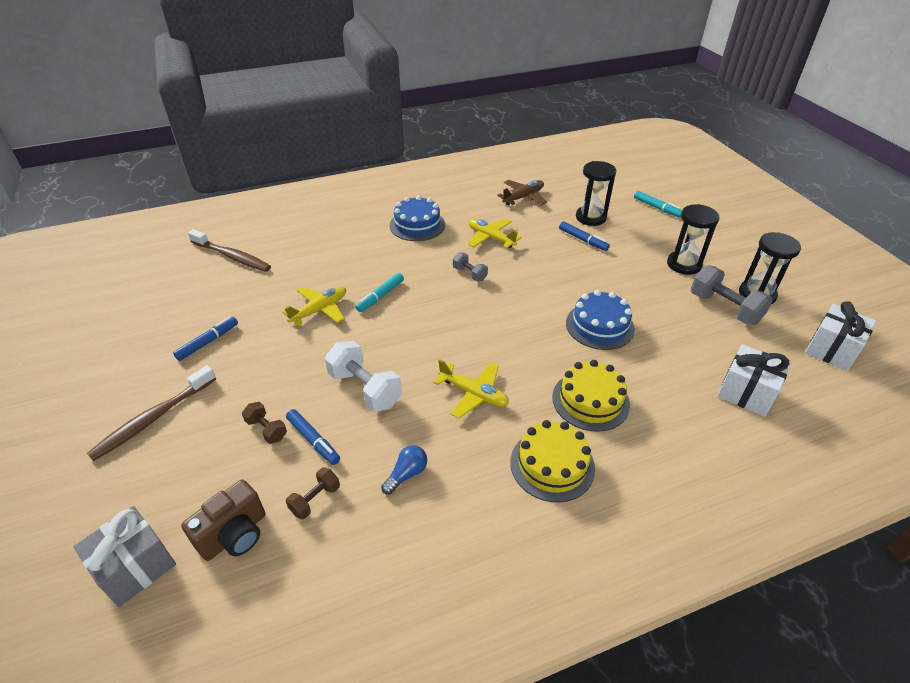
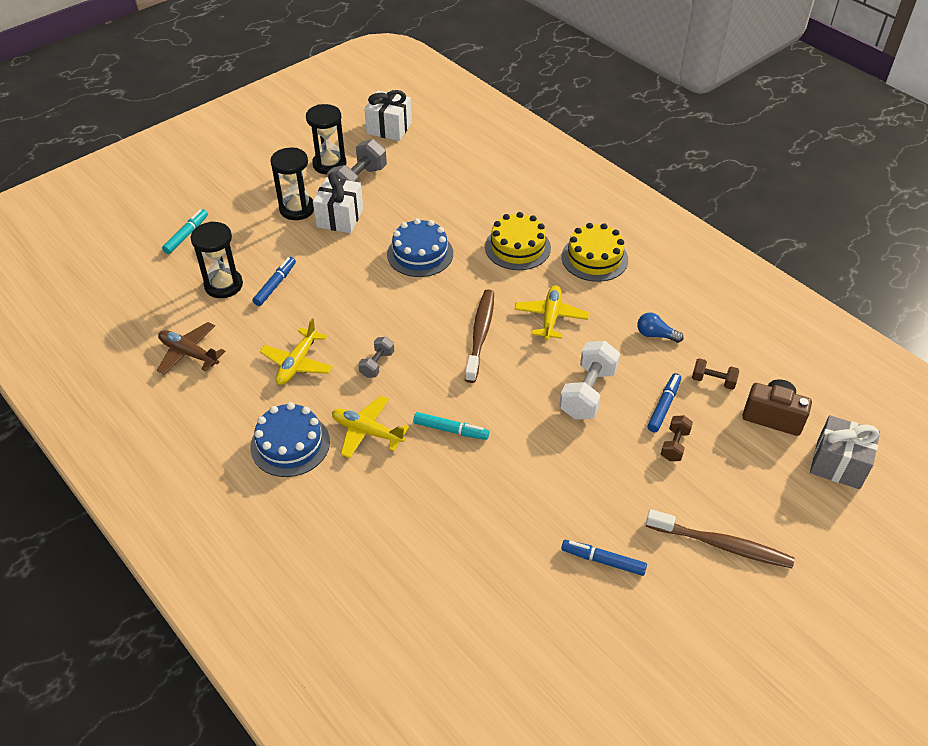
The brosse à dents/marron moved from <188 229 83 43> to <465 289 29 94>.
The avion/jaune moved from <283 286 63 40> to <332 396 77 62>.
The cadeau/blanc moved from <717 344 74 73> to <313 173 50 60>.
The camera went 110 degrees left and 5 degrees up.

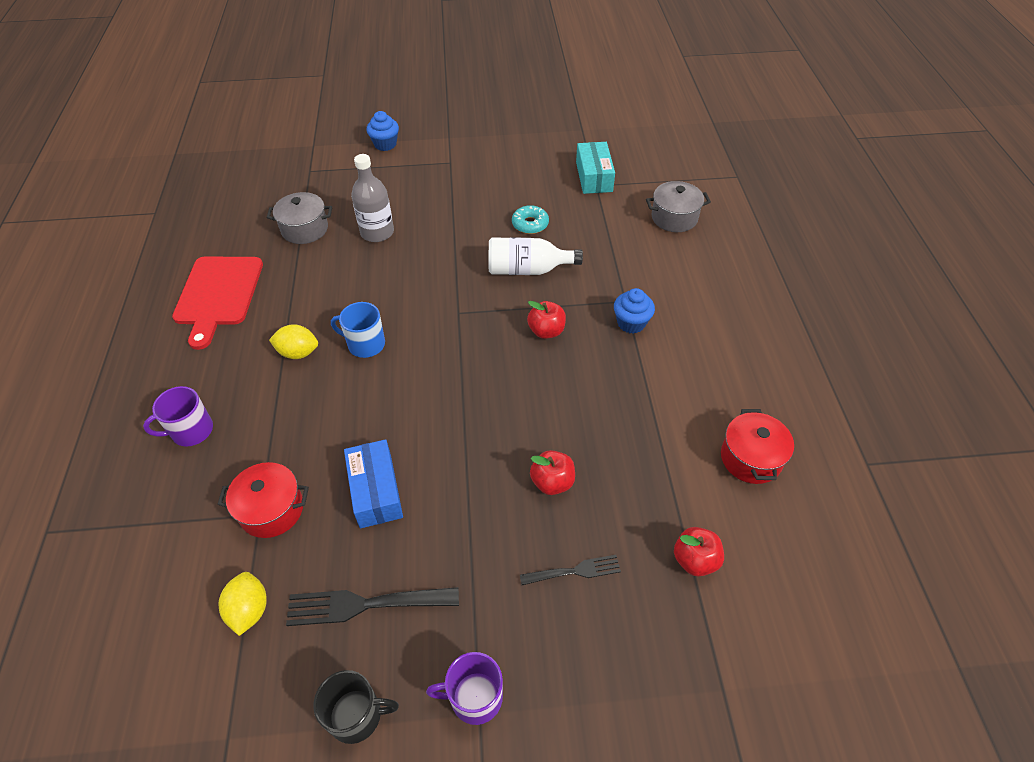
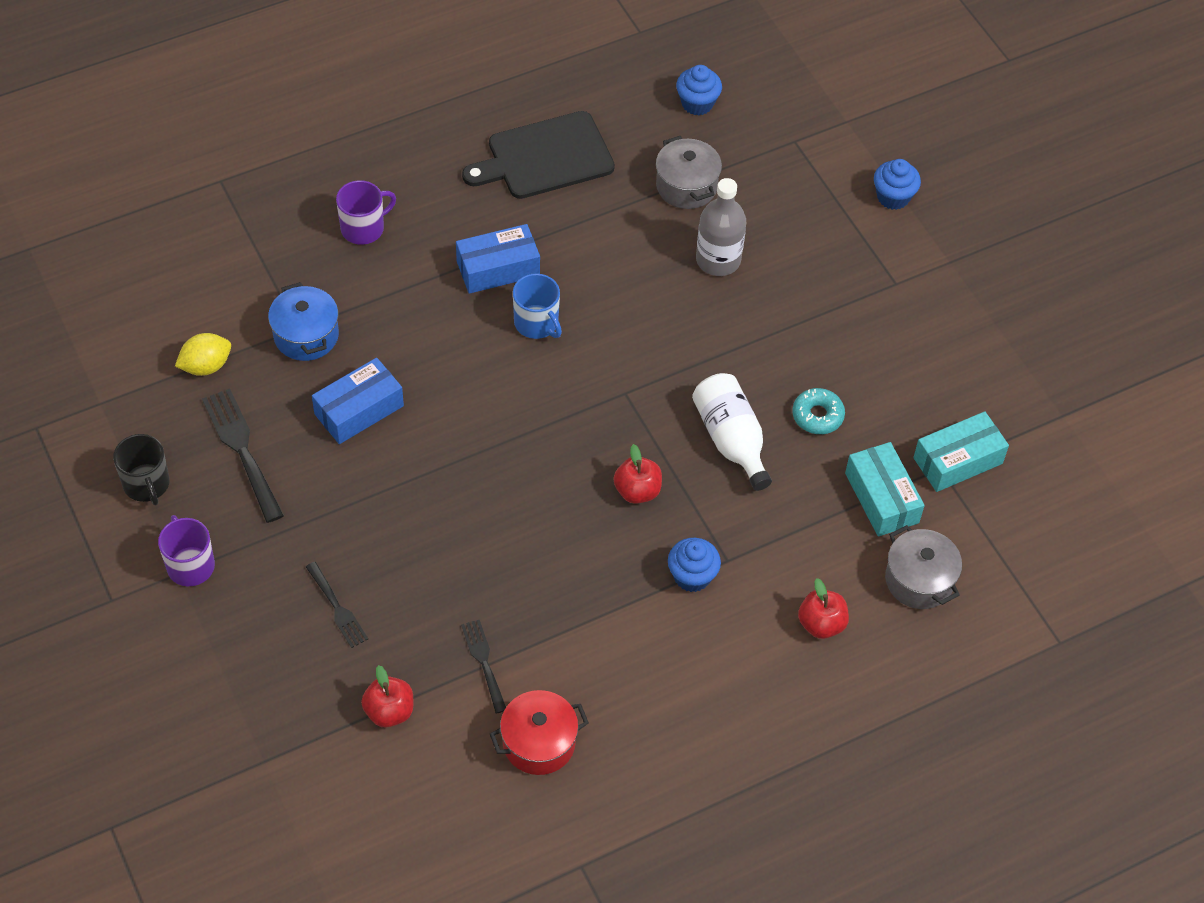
The planche à découper/rouge at <172 257 91 93> became the planche à découper/noir at <462 111 153 88>.
The tasse/bleu at <331 302 54 56> turned 150 degrees clockwise.
The citron/jaune at <269 324 49 35> was replaced by the boîte/bleu at <456 224 84 70>.
The tasse/violet at <143 386 70 60> turned 105 degrees clockwise.
The pomme/rouge moved from <530 450 45 45> to <798 578 51 61>.
The marmite/rouge at <217 462 92 76> became the marmite/bleu at <268 282 71 79>.
The muffin/bleu at <676 65 46 51> appeared.
The boîte/turquoise at <845 442 80 94> appeared.
The fourchette/noir at <461 620 45 93> appeared.
The camera went 65 degrees right and 5 degrees up.

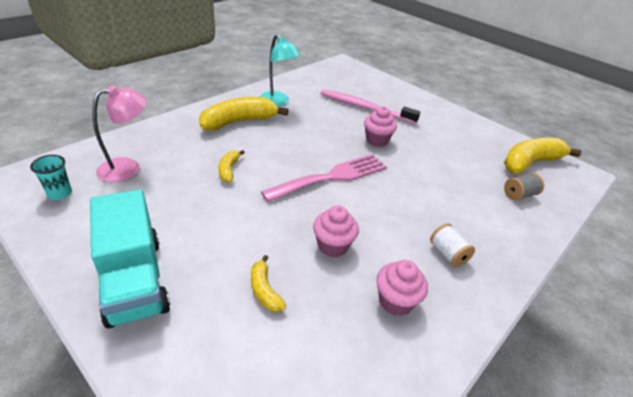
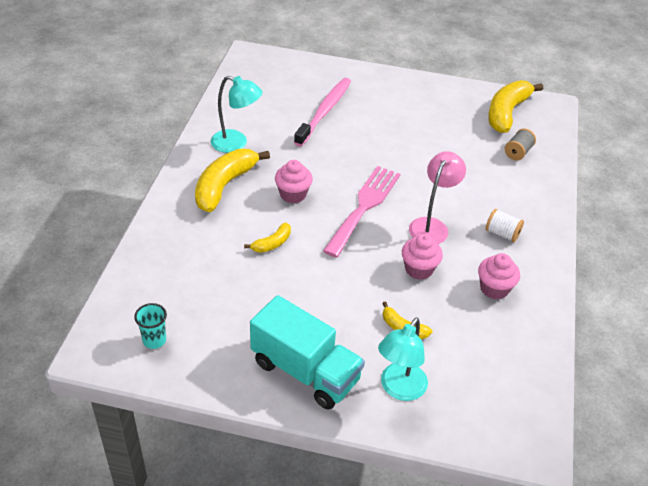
The lampe/rose moved from <92 85 55 97> to <409 151 57 93>.
The brosse à dents/rose at <320 90 100 34> turned 120 degrees clockwise.
The muffin/rose moved from <364 106 33 41> to <275 160 38 43>.
The banane/jaune at <219 150 26 32> turned 105 degrees counterclockwise.
The lampe/turquoise at <378 317 50 84> appeared.
The camera went 30 degrees left and 5 degrees up.

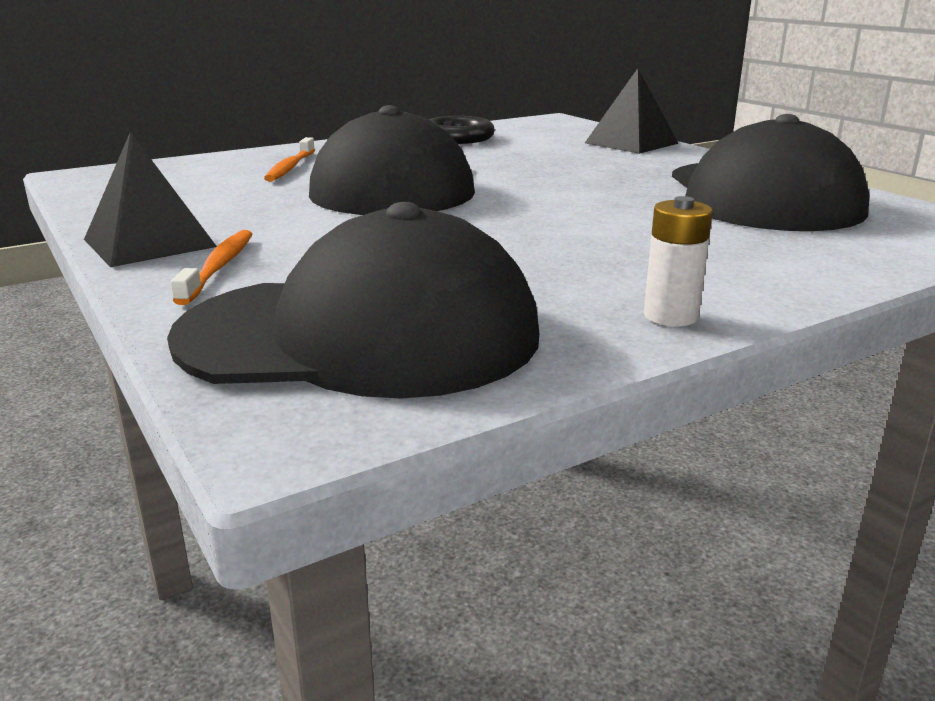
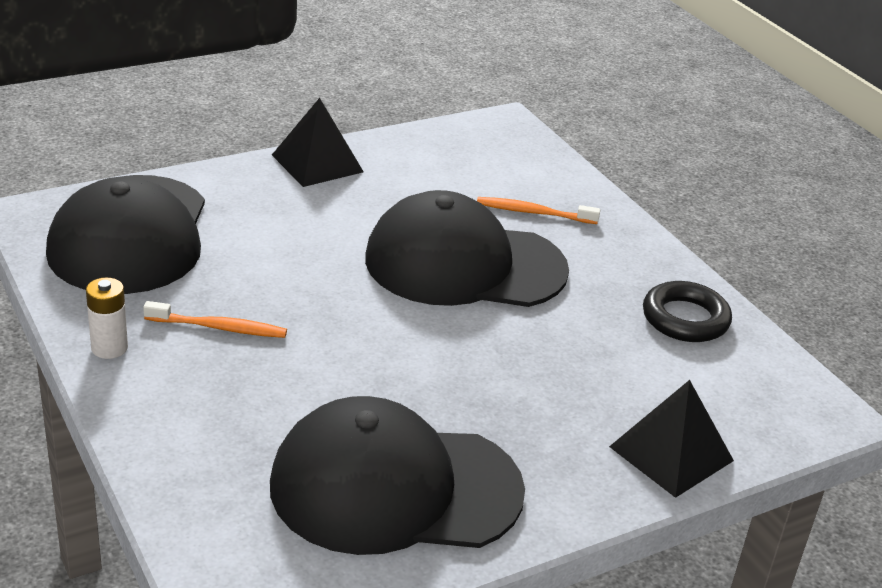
The brosse à dents/orange moved from <171 230 81 75> to <143 301 144 37>.
The camera went 90 degrees right and 10 degrees up.

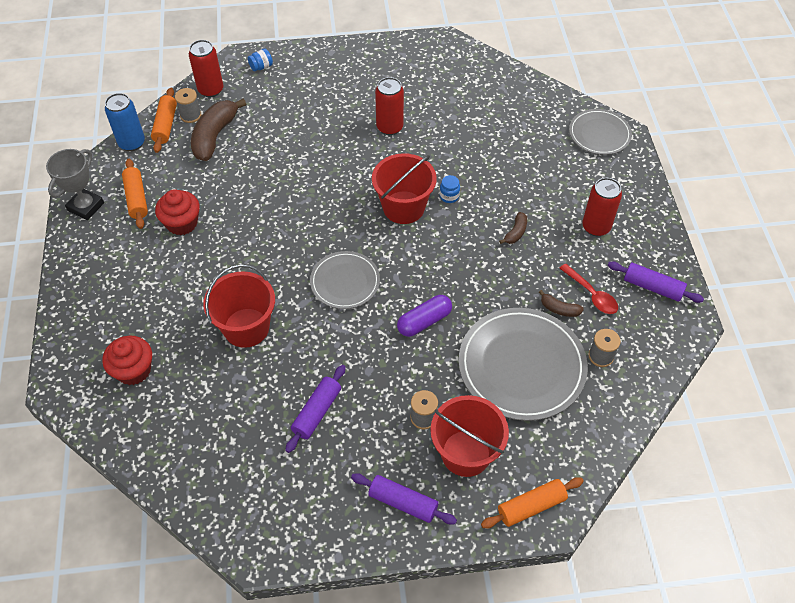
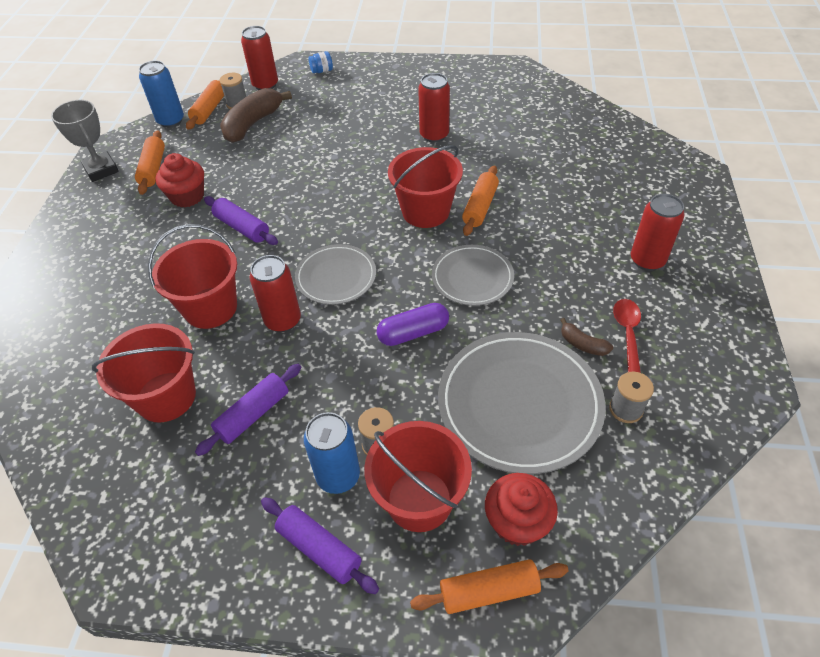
The assiette/gris moved from <569 109 63 46> to <432 245 82 61>.
The trophée/gris at <46 149 58 71> turned 75 degrees counterclockwise.
The bocal/bleu at <440 175 20 28> was replaced by the rouleau à pâtisserie/orange at <462 165 37 71>.
The banane/marron at <499 212 28 32> disappeared.
The rouleau à pâtisserie/violet moved from <607 262 97 41> to <204 196 74 49>.
The cuillère/rouge at <559 263 59 51> turned 150 degrees counterclockwise.
The muffin/rouge moved from <102 336 50 49> to <485 473 73 73>.
The canette/rouge at <250 255 51 77> appeared.
The seau/rouge at <92 323 104 99> appeared.
The canette/bleu at <304 412 56 82> appeared.
The camera went 15 degrees right and 5 degrees down.

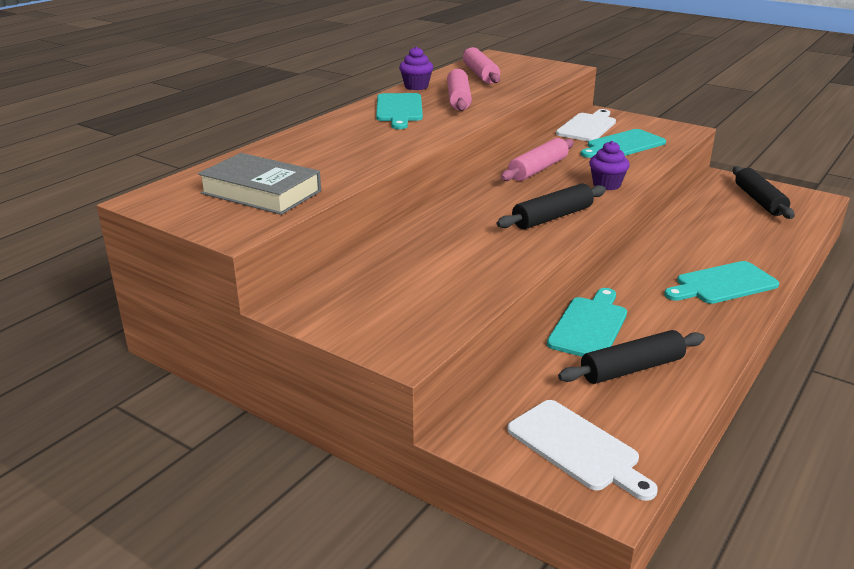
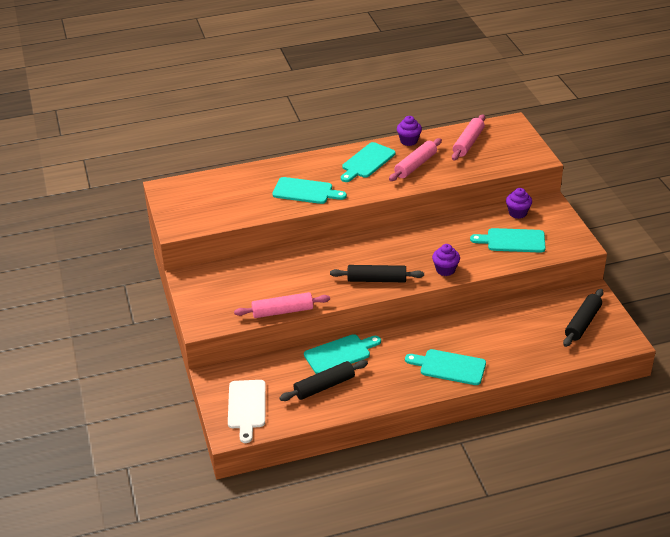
The planche à découper/blanc at <556 109 60 32> was replaced by the muffin/violet at <506 188 26 31>.
The rouleau à pâtisserie/rose moved from <501 138 73 43> to <234 292 96 26>.
The livre/gris at <198 153 123 62> disappeared.
The rouleau à pâtisserie/noir at <558 330 147 54> turned 45 degrees counterclockwise.
The planche à découper/turquoise at <272 177 75 27> appeared.
The camera went 40 degrees right and 10 degrees up.

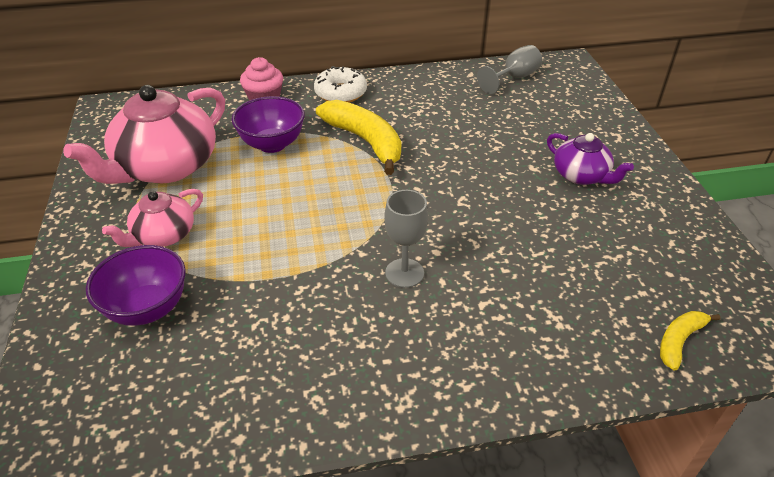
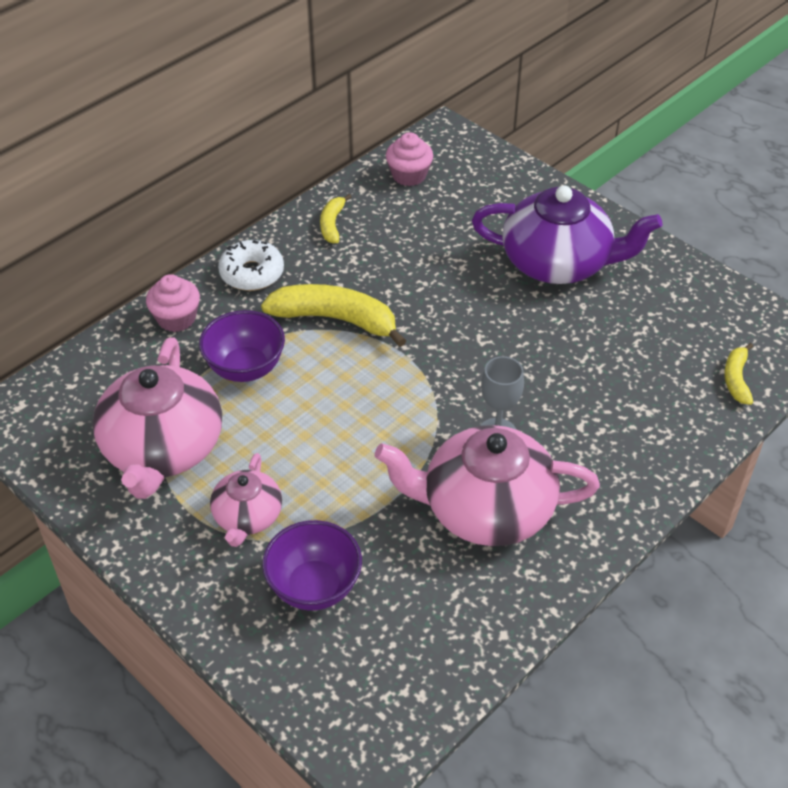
The verre à pied/gris at <477 45 65 49> was replaced by the muffin/rose at <386 132 47 54>.
The théière/violet at <547 133 87 52> changed to 1.85 times the size.
The banane/jaune at <320 194 31 49> appeared.
The théière/rose at <375 425 225 121> appeared.
The camera went 35 degrees left and 5 degrees up.

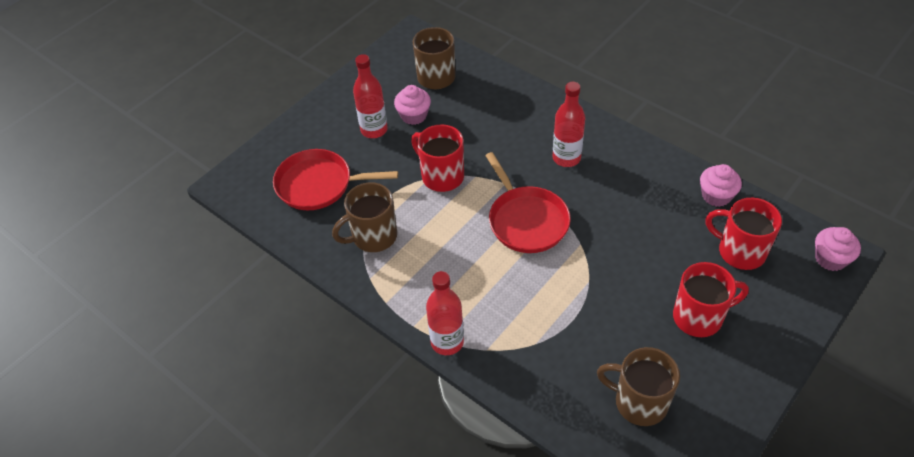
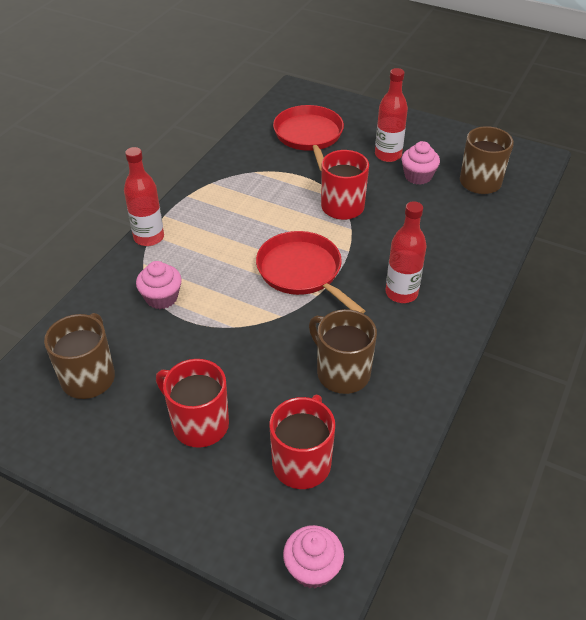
The poêle/rouge at <485 152 86 101> turned 90 degrees clockwise.
The muffin/rose moved from <700 164 42 43> to <136 261 46 48>.
The tasse/marron moved from <332 182 65 70> to <309 309 68 85>.
The tasse/rouge at <673 262 76 75> turned 150 degrees clockwise.
The camera went 75 degrees right and 5 degrees down.

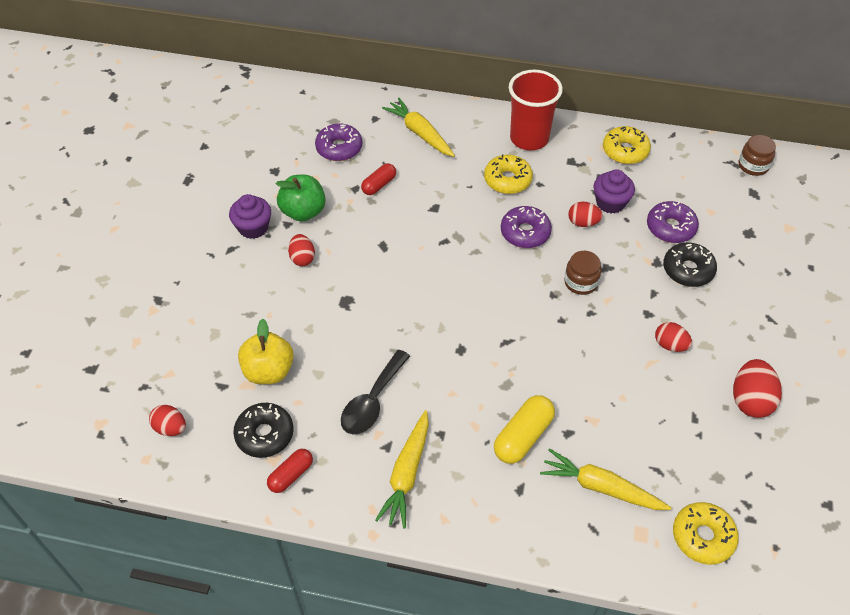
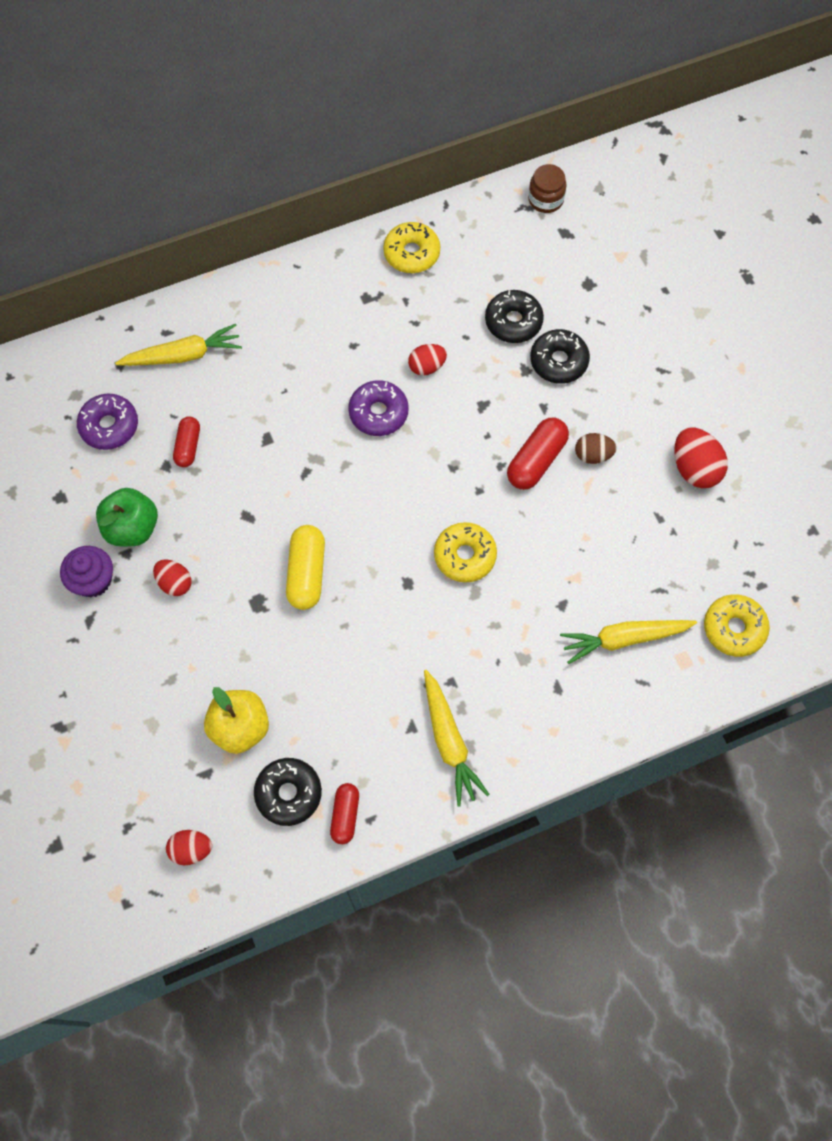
The gobelet/rouge at <509 70 54 80> disappeared.
The carotte/jaune at <382 98 73 59> turned 150 degrees clockwise.
The beignet/jaune moved from <484 154 49 40> to <434 522 63 61>.
The muffin/violet at <594 169 41 44> disappeared.
The beignet/violet at <647 201 52 42> became the beignet/noir at <485 290 59 53>.
The bocal/marron at <564 251 37 44> disappeared.
The œuf/rouge at <655 322 37 30> became the œuf/marron at <575 433 42 31>.
The cuillère/noir at <341 350 69 84> disappeared.
The gélule/jaune moved from <494 395 61 69> to <286 525 39 85>.
The gélule/rouge at <507 418 62 72> appeared.
The camera went 35 degrees left and 15 degrees up.

